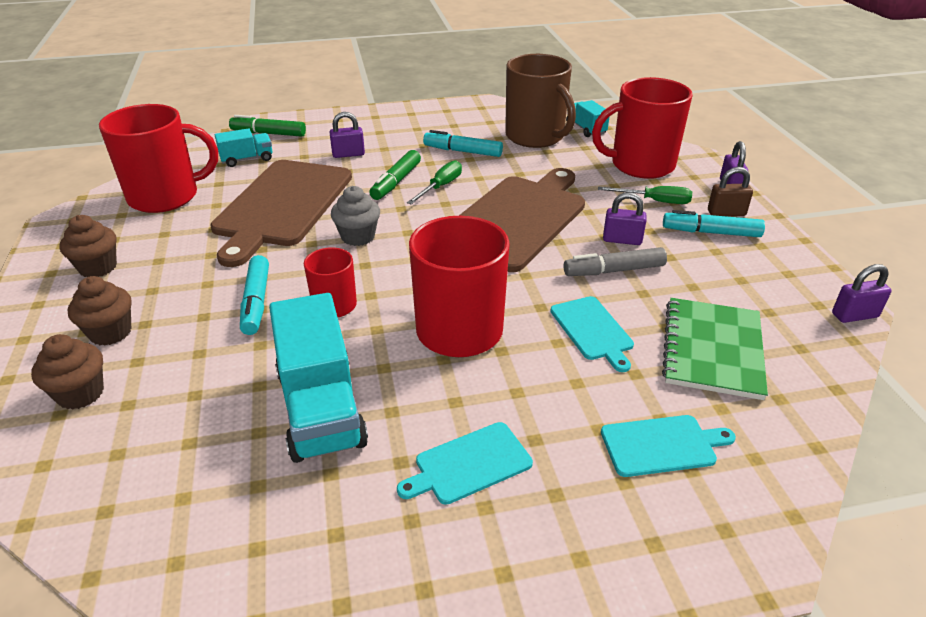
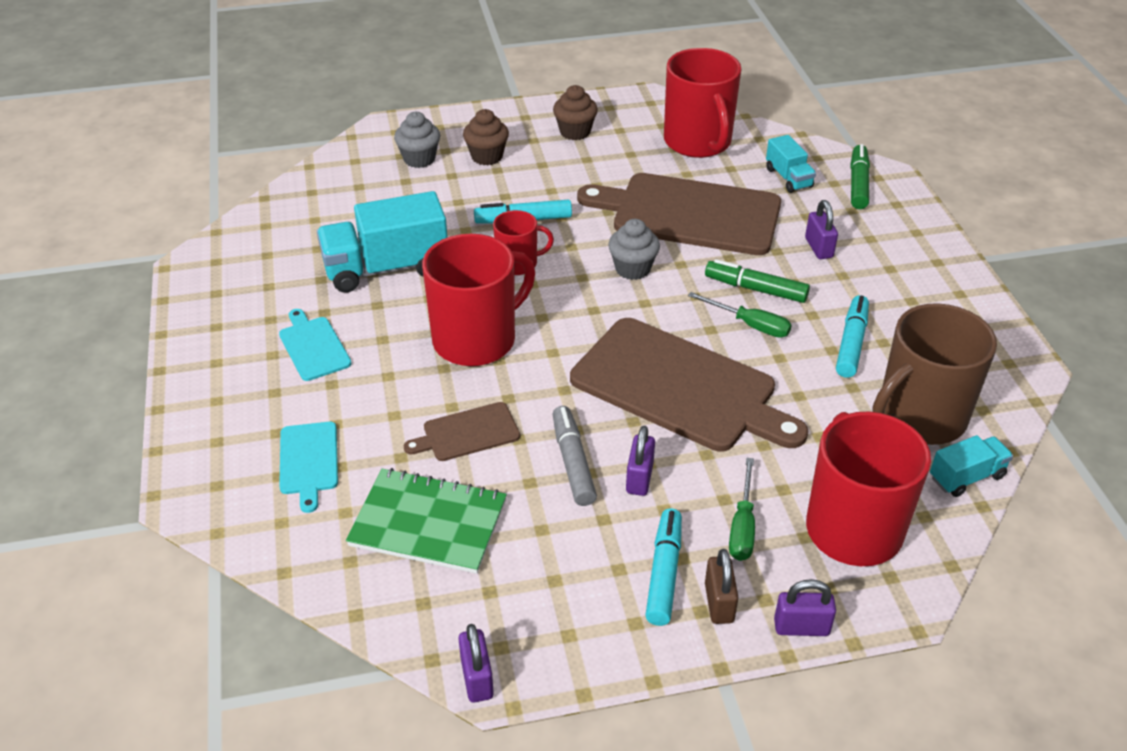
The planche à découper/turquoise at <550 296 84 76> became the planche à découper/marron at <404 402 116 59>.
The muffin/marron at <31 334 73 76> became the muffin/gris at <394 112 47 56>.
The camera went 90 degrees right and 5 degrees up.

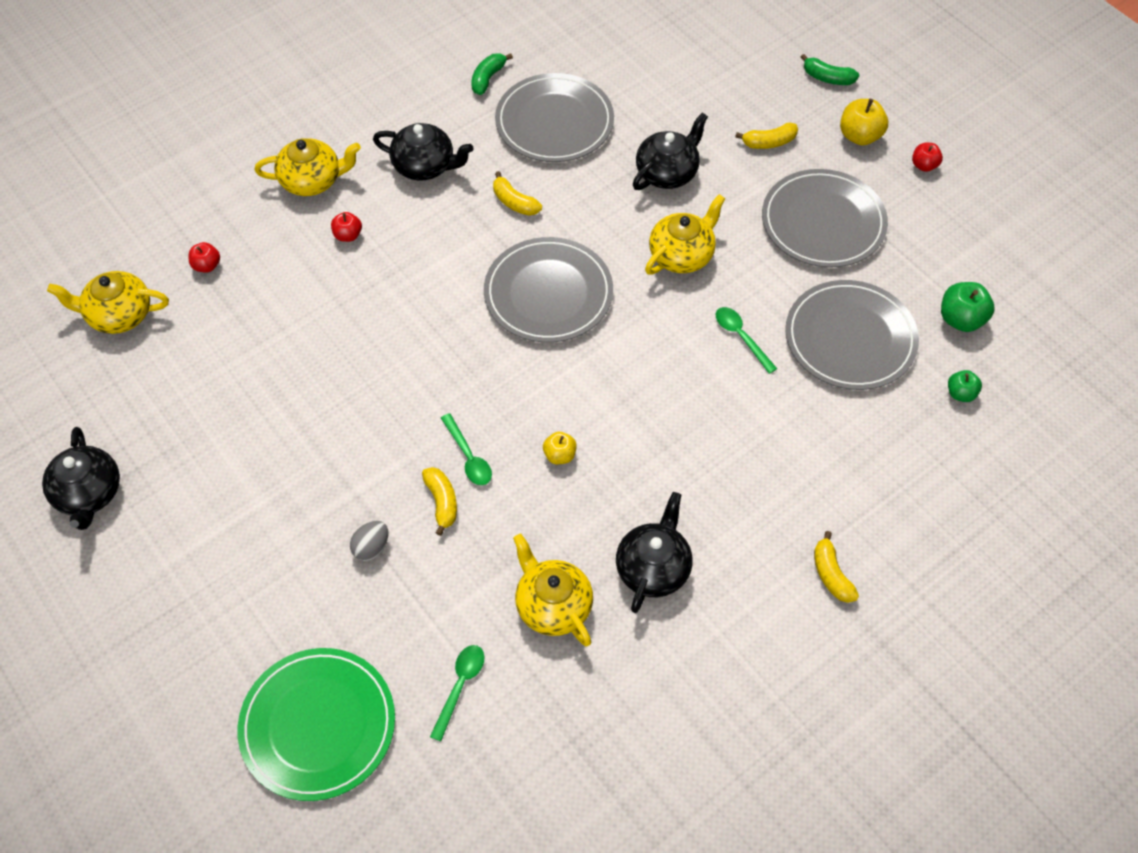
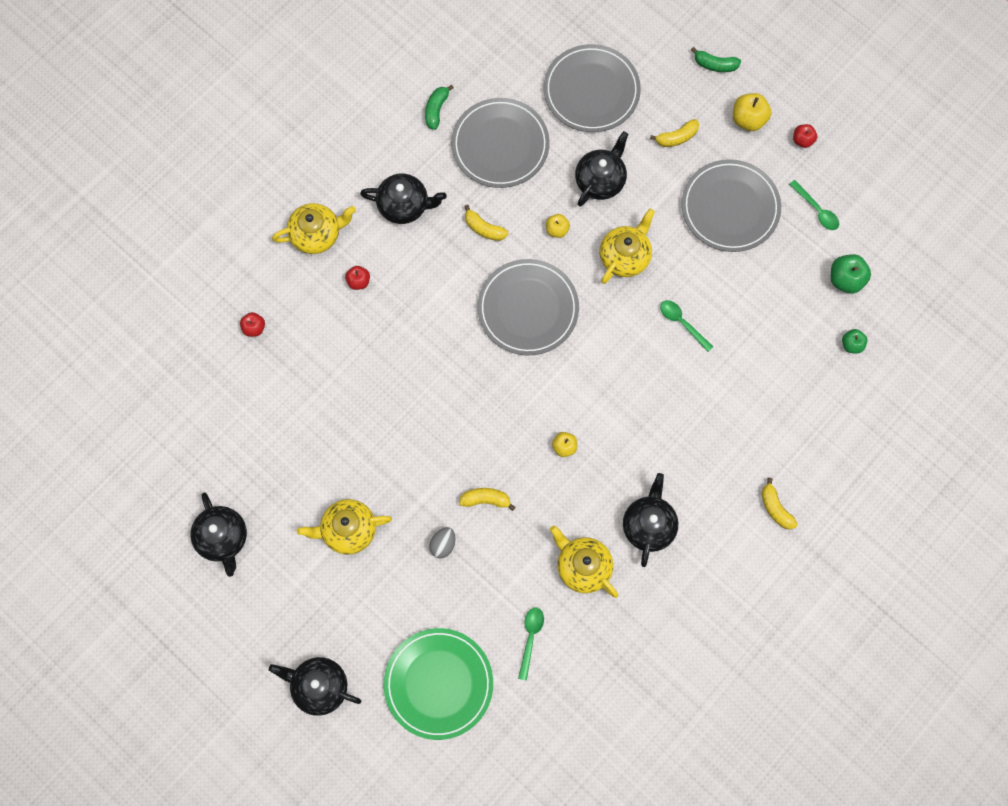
The théière/jaune moved from <47 271 122 63> to <297 499 95 56>.
The assiette/gris moved from <785 280 134 110> to <544 44 97 88>.
The cuillère/vert moved from <441 413 51 72> to <789 180 50 50>.
The banane/jaune at <422 467 35 69> turned 60 degrees counterclockwise.
The pomme/jaune at <546 214 24 24> appeared.
The théière/noir at <269 657 92 59> appeared.
The camera went 10 degrees left and 15 degrees up.

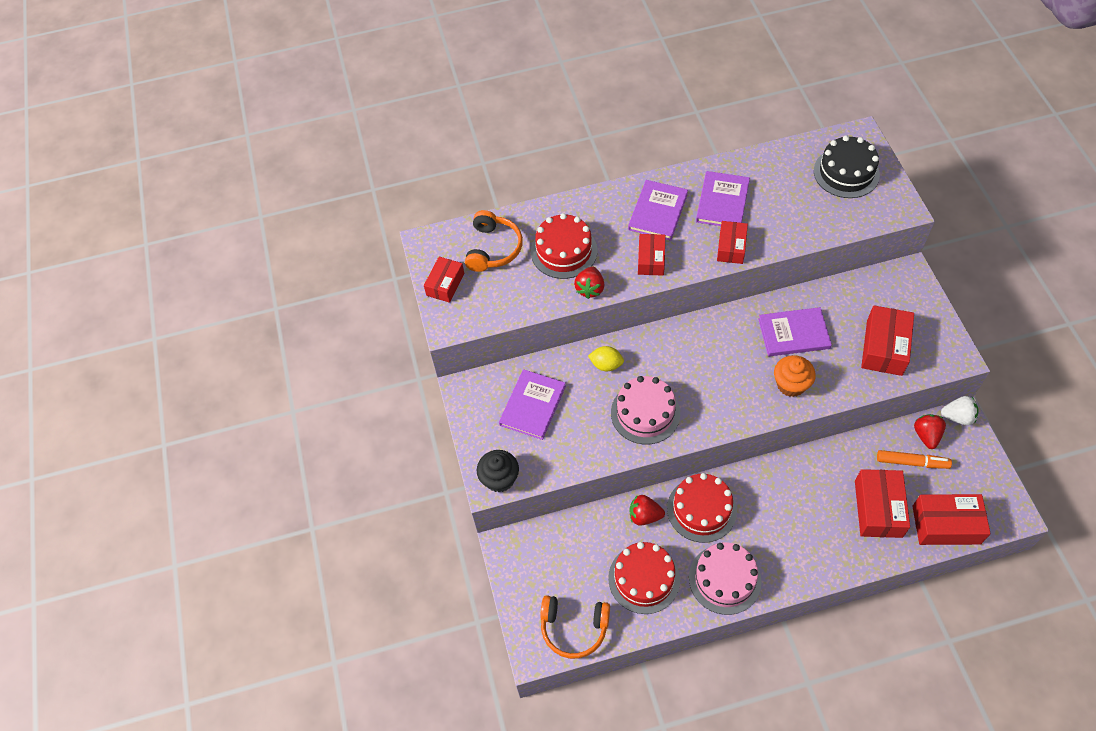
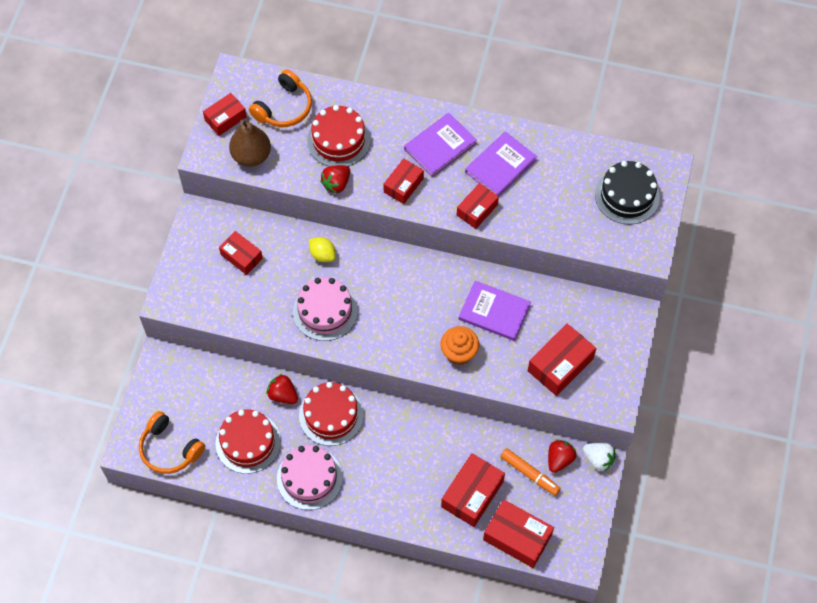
The livre/violet at <499 369 67 71> was replaced by the boîte/rouge at <219 231 44 44>.
The muffin/noir at <477 450 42 42> disappeared.
The poire/marron at <229 119 42 48> appeared.
The camera went 25 degrees right and 5 degrees up.

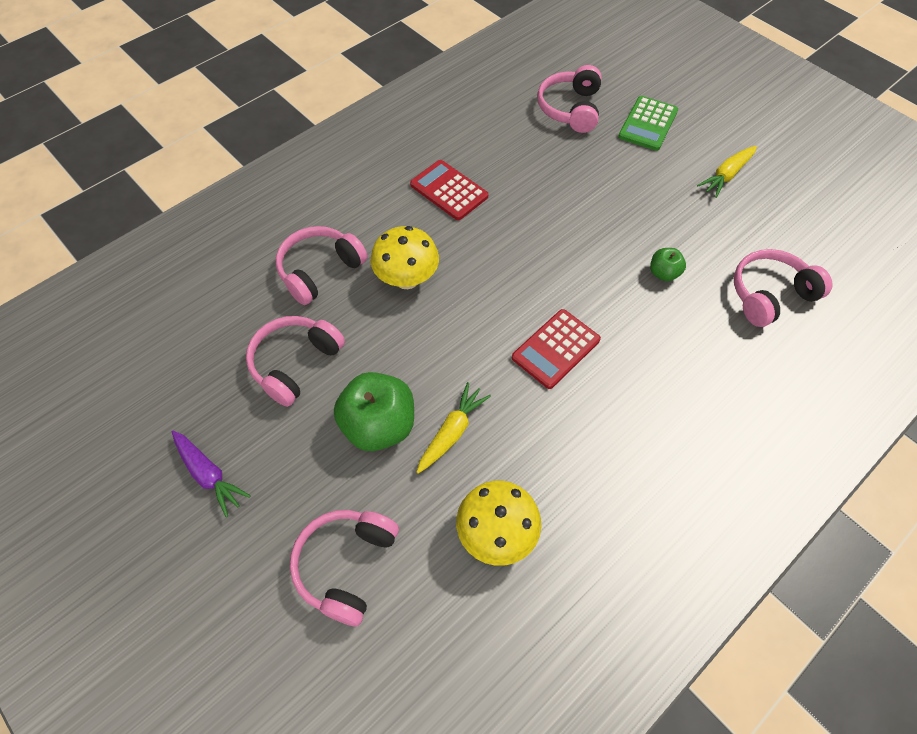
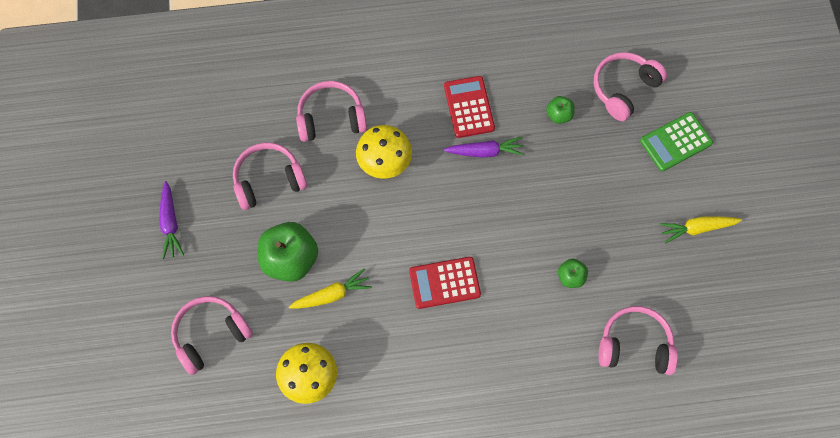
The pomme/vert at <546 96 29 28> appeared.
The carotte/violet at <444 136 80 22> appeared.
The camera went 35 degrees right and 10 degrees up.

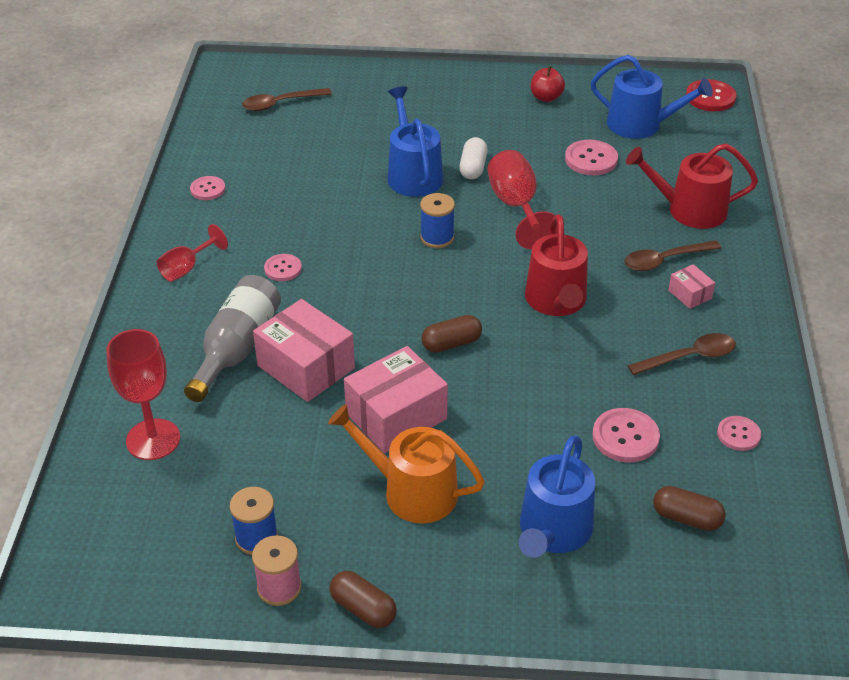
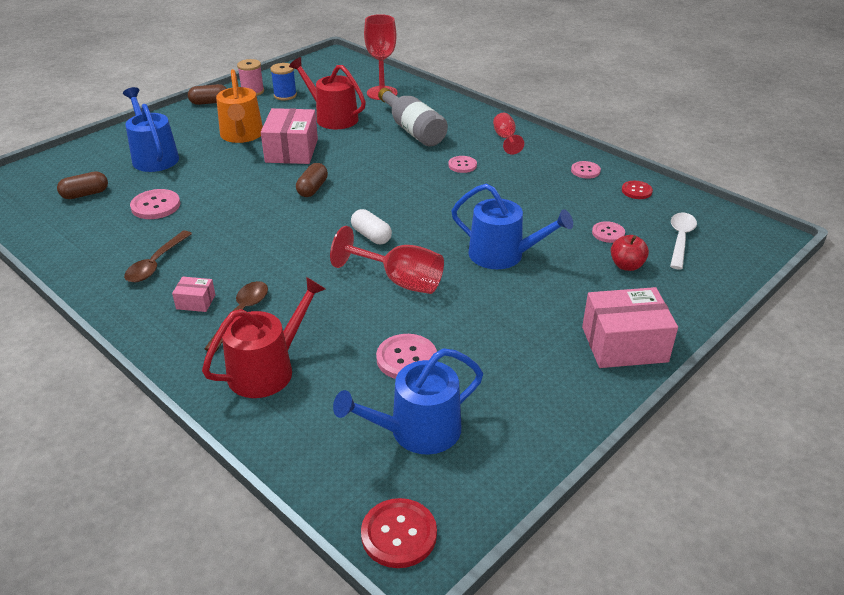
The pomme/rouge moved from <531 66 34 36> to <611 235 38 36>.
The cuillère/marron at <242 88 90 23> became the cuillère/blanc at <670 212 27 58>.
The gélule/blanc moved from <459 137 29 42> to <351 209 41 35>.
The bobine/bleu at <420 193 35 55> disappeared.
The arrosoir/rouge moved from <525 214 63 102> to <289 57 77 72>.
The boîte/rose moved from <253 299 102 103> to <582 287 96 81>.
The arrosoir/orange at <328 404 157 120> turned 105 degrees clockwise.
The bouton/rose moved from <717 416 44 35> to <592 221 33 22>.
The bouton/rouge at <622 181 31 18> appeared.
The camera went 130 degrees right and 5 degrees down.

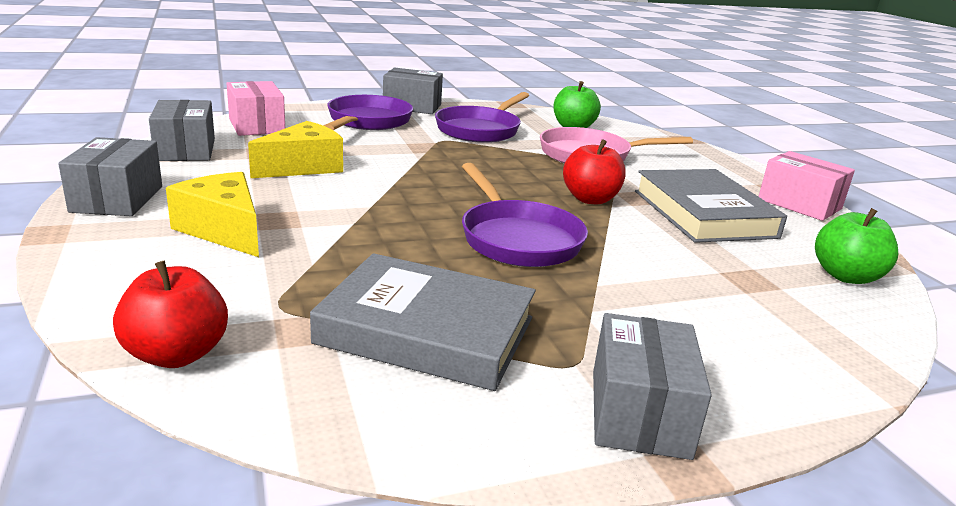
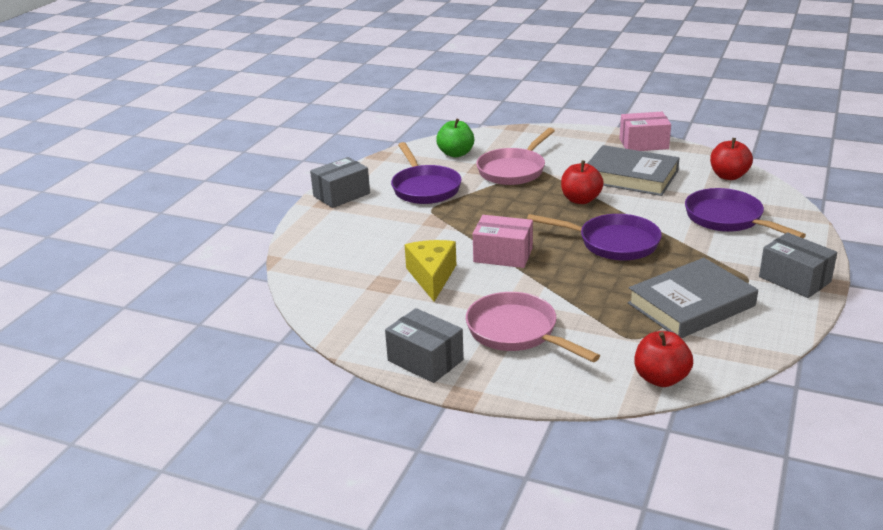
The boîte/rose moved from <226 81 59 55> to <473 215 60 53>.
The poêle/violet moved from <324 95 89 35> to <685 188 121 50>.
The boîte/gris at <149 100 66 61> disappeared.
The fromage/jaune at <166 172 93 85> was replaced by the poêle/rose at <466 292 134 70>.
The pomme/vert at <815 208 83 76> became the pomme/rouge at <710 138 43 42>.
The camera went 45 degrees left and 5 degrees up.

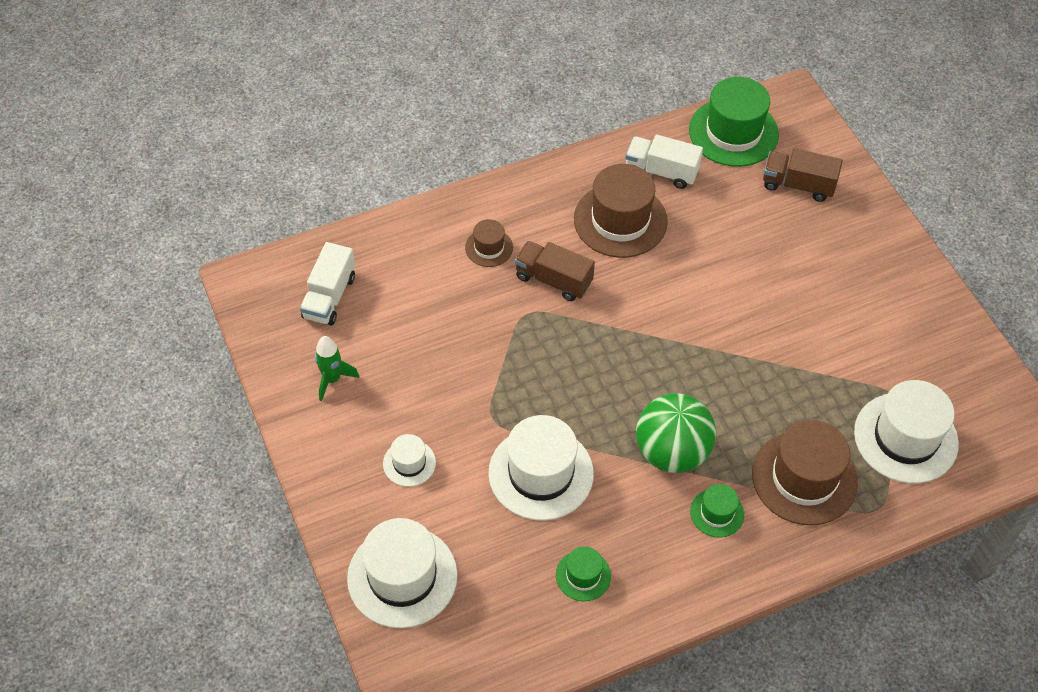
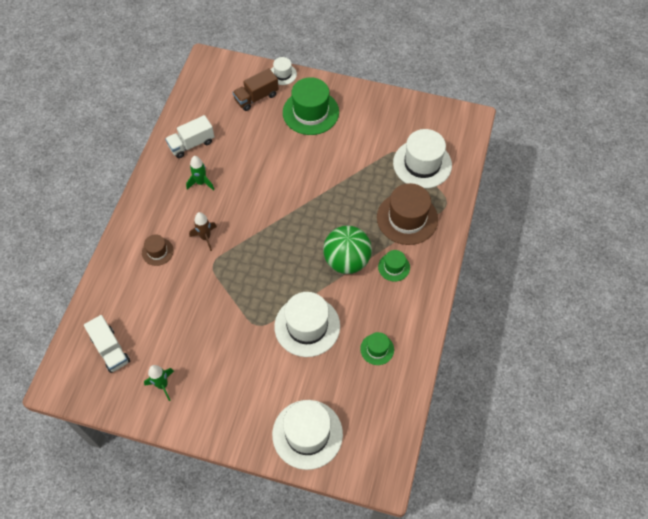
The chapeau/vert moved from <689 77 90 90> to <283 77 56 58>.
The chapeau/marron at <574 164 94 94> was replaced by the fusée/vert at <186 156 28 35>.
The camion/marron at <515 241 80 60> was replaced by the fusée/marron at <189 212 28 39>.
The chapeau/blanc moved from <383 434 53 53> to <271 57 26 28>.
The camera went 50 degrees left and 5 degrees up.

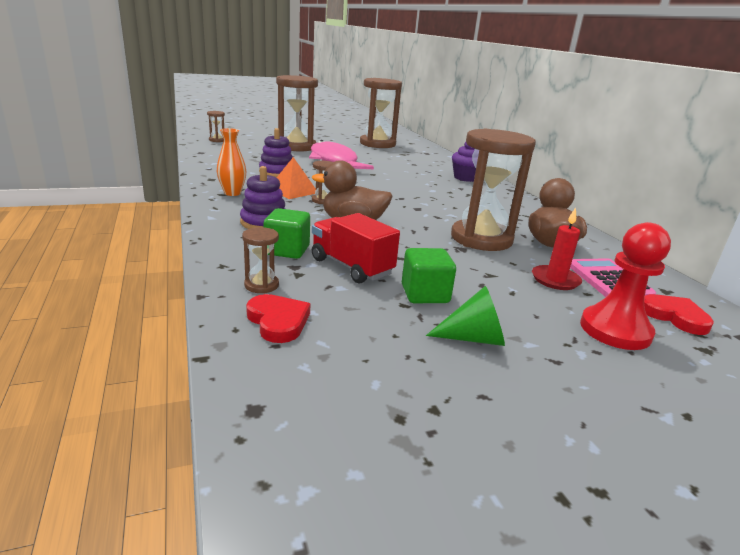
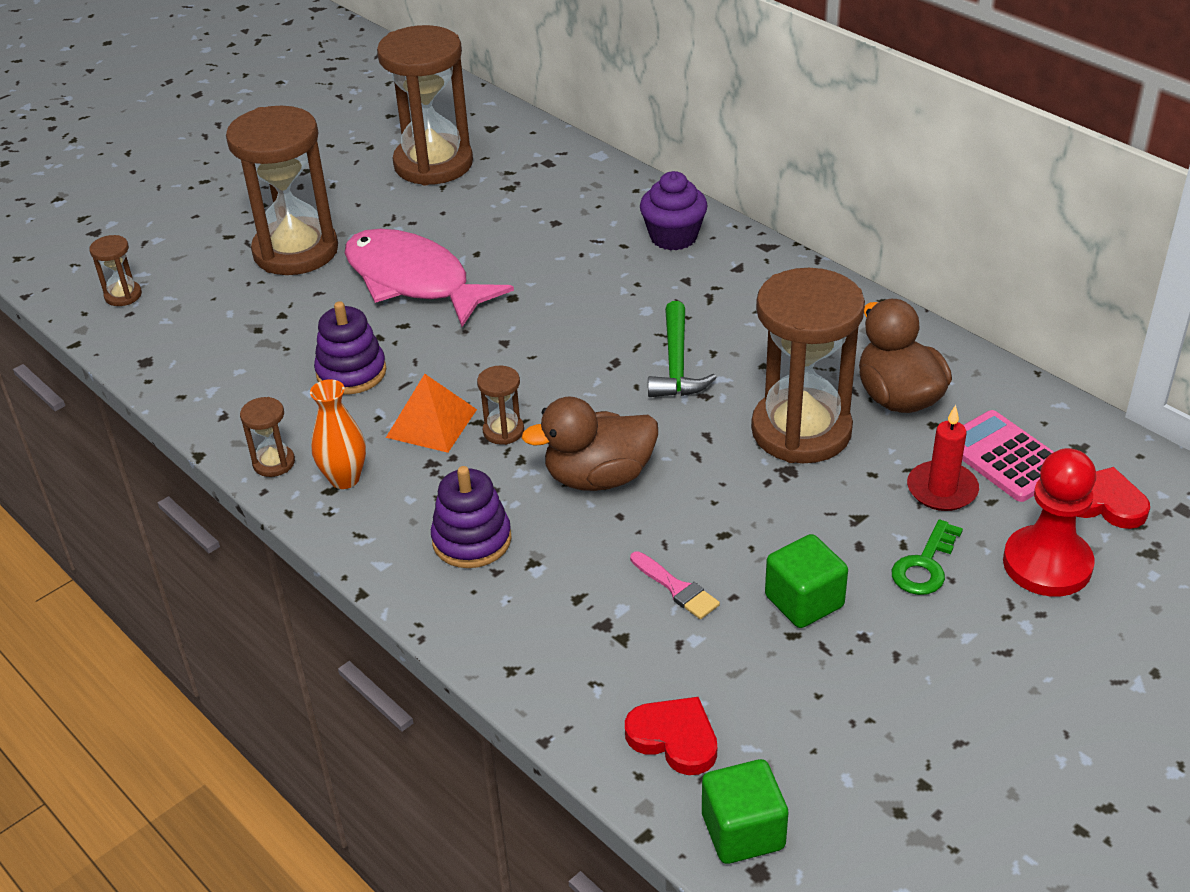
The cube/vert moved from <264 208 46 51> to <702 759 86 105>.
The camion/rouge at <312 213 88 71> was replaced by the pinceau/rose at <630 551 90 68>.
The sablier/marron moved from <242 227 37 66> to <240 397 55 80>.
The cône/vert at <426 286 79 60> disappeared.
The marteau/vert at <648 301 69 96> appeared.
The clé/vert at <892 519 71 76> appeared.
The camera went 20 degrees left and 15 degrees up.

